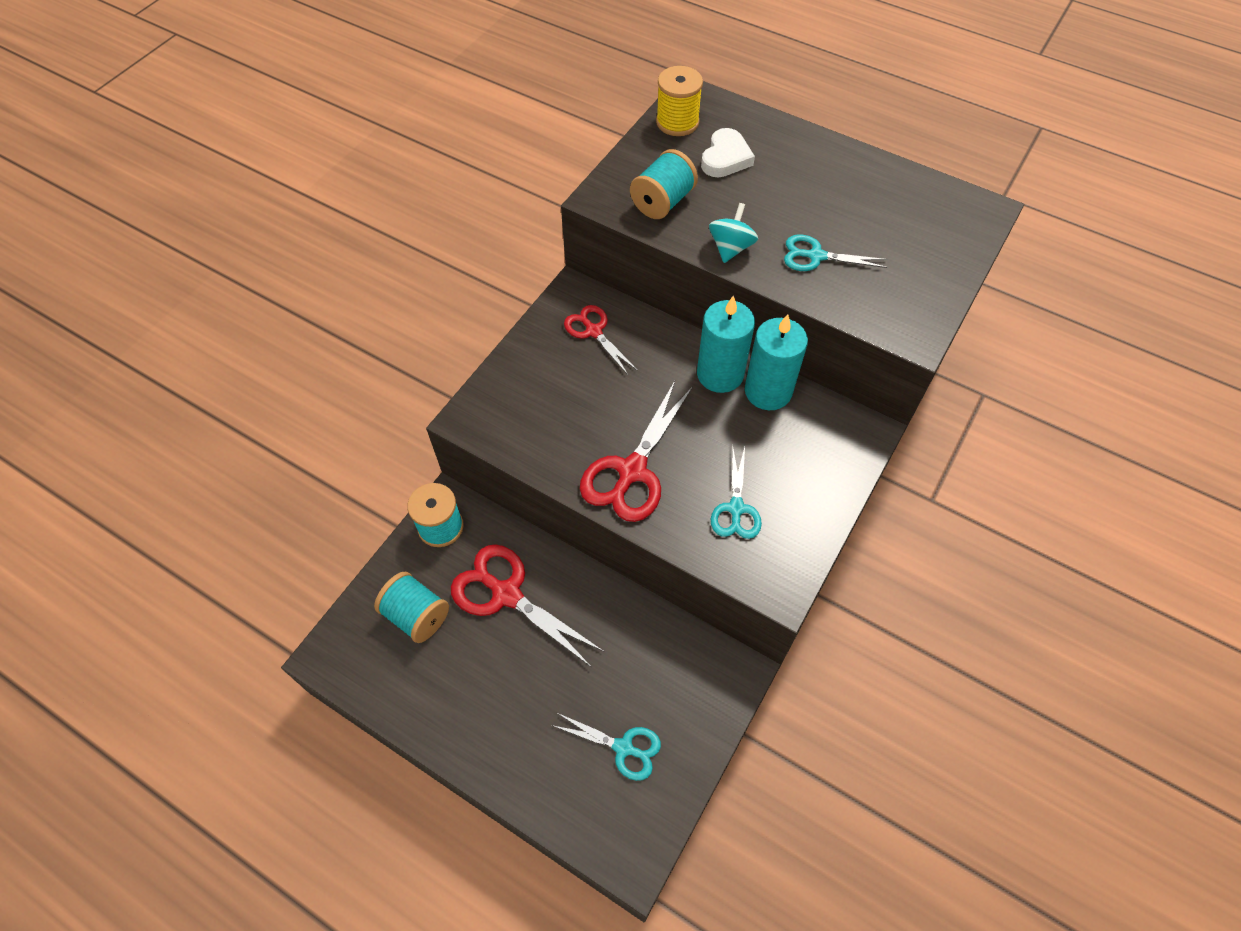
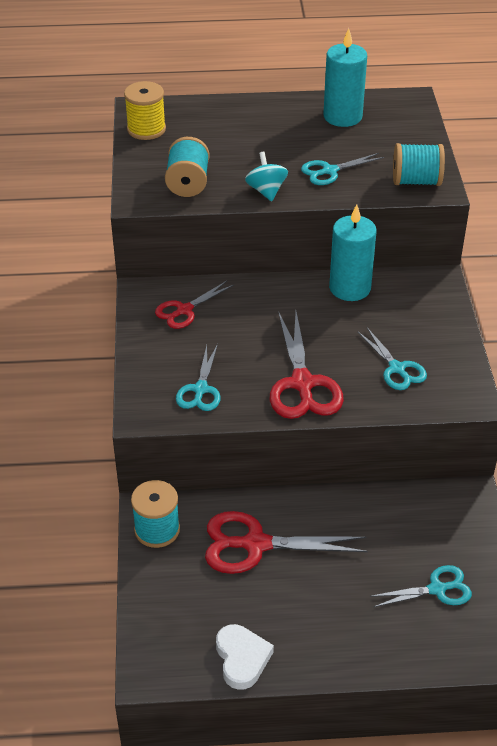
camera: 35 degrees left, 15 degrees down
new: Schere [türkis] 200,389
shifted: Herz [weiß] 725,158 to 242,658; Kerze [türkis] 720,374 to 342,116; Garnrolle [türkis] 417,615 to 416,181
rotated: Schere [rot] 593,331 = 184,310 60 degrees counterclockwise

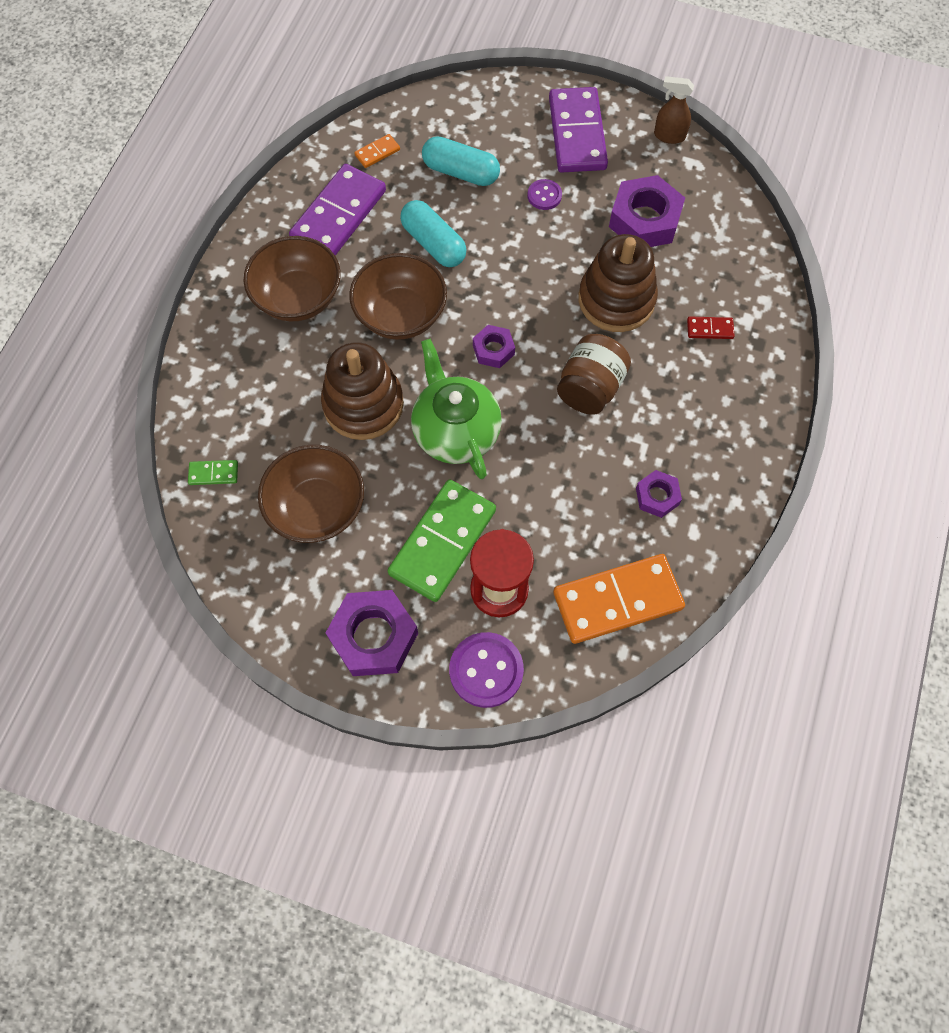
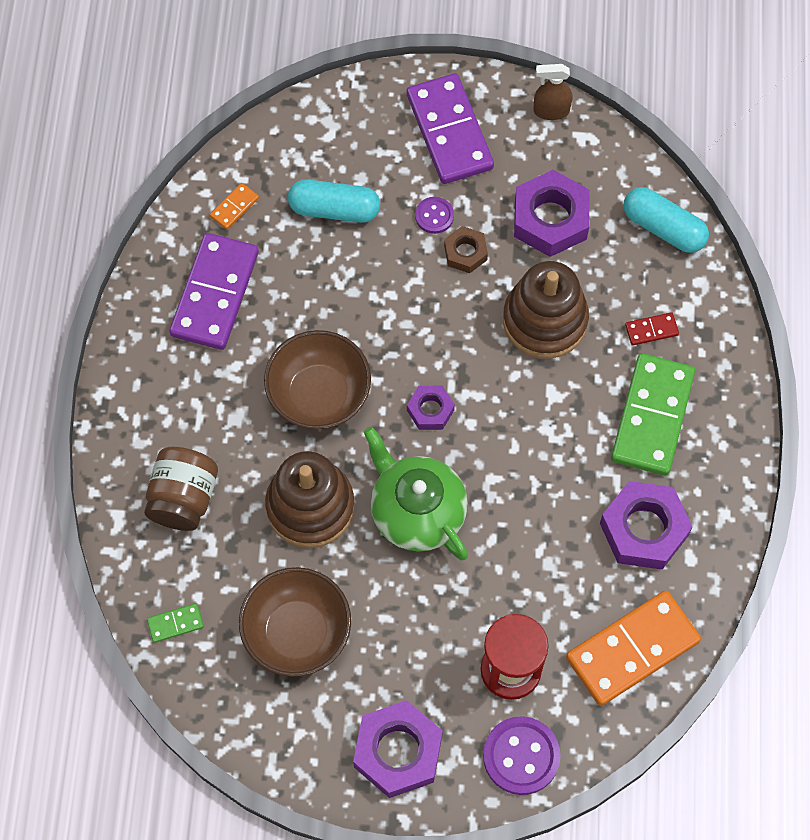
camera: 15 degrees left, 0 degrees up
gone: Schüssel [braun] 298,297
new: Sechskantmutter [braun] 465,252
shifted: Einmachglas [braun] 590,388 to 184,498; Dominostein [grün] 443,542 to 652,416; Kapsel [türkis] 433,244 to 663,228
scaled: Sechskantmutter [lila] 657,496 = 643,529 x1.83

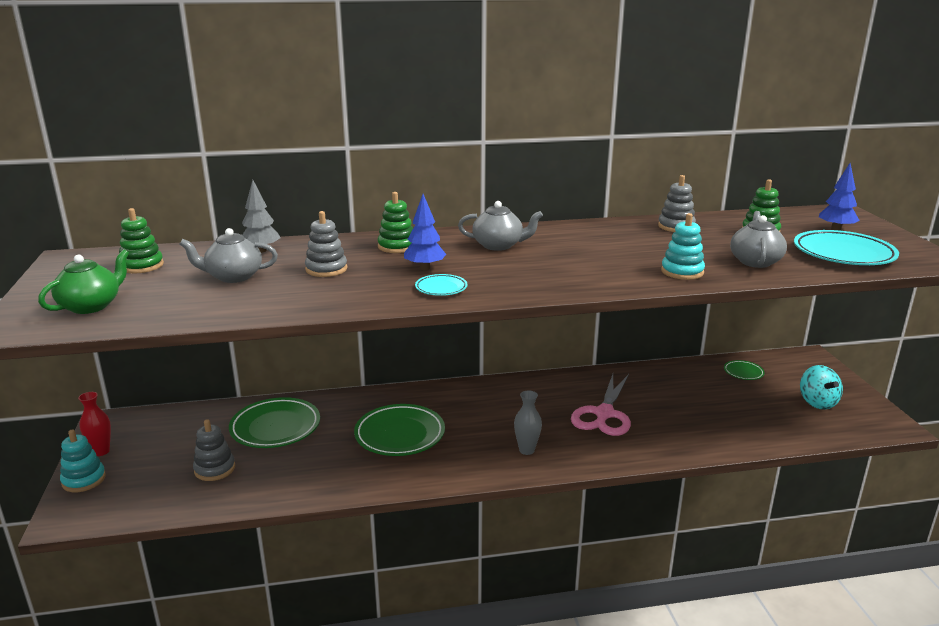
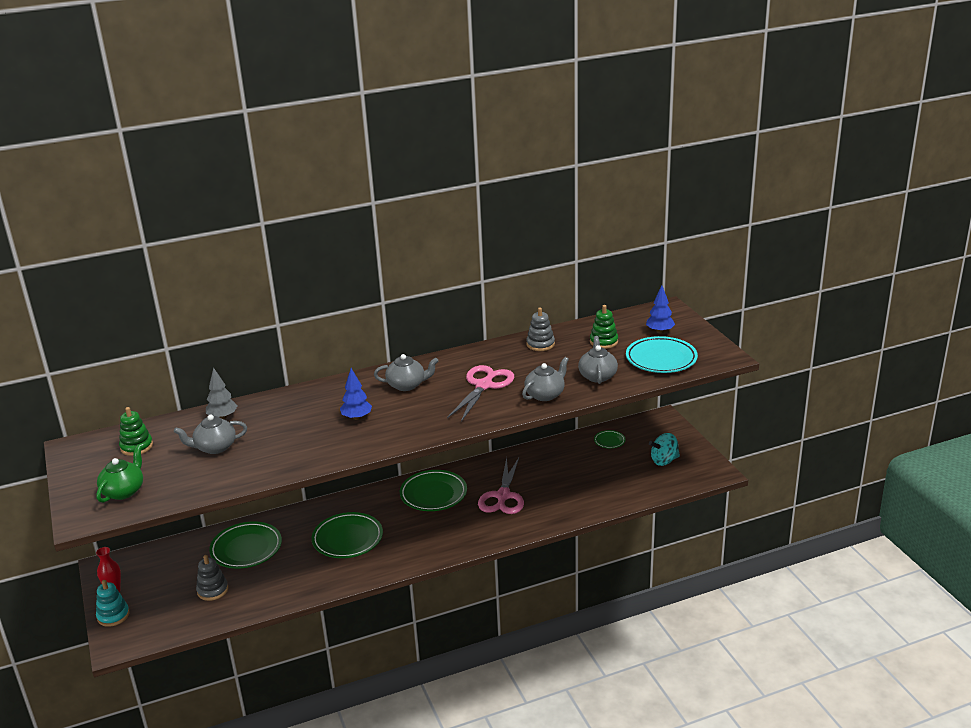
camera: 10 degrees left, 5 degrees up
gone: Stapelspielzeug [grau] 326,269; Stapelspielzeug [grün] 397,246; Teller [türkis] 441,288; Vase [grau] 526,450
new: Teller [grün] 433,494; Schere [rosa] 484,385
swapped: Stapelspielzeug [türkis] 682,272 to Teekanne [grau] 545,394
rotated: Kreisel [türkis] 817,402 = 664,460 90 degrees clockwise

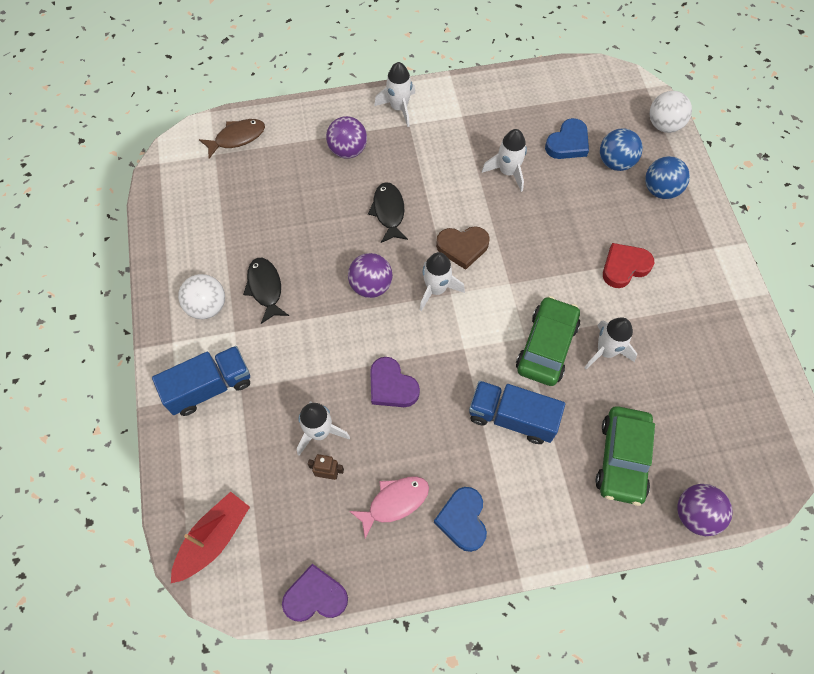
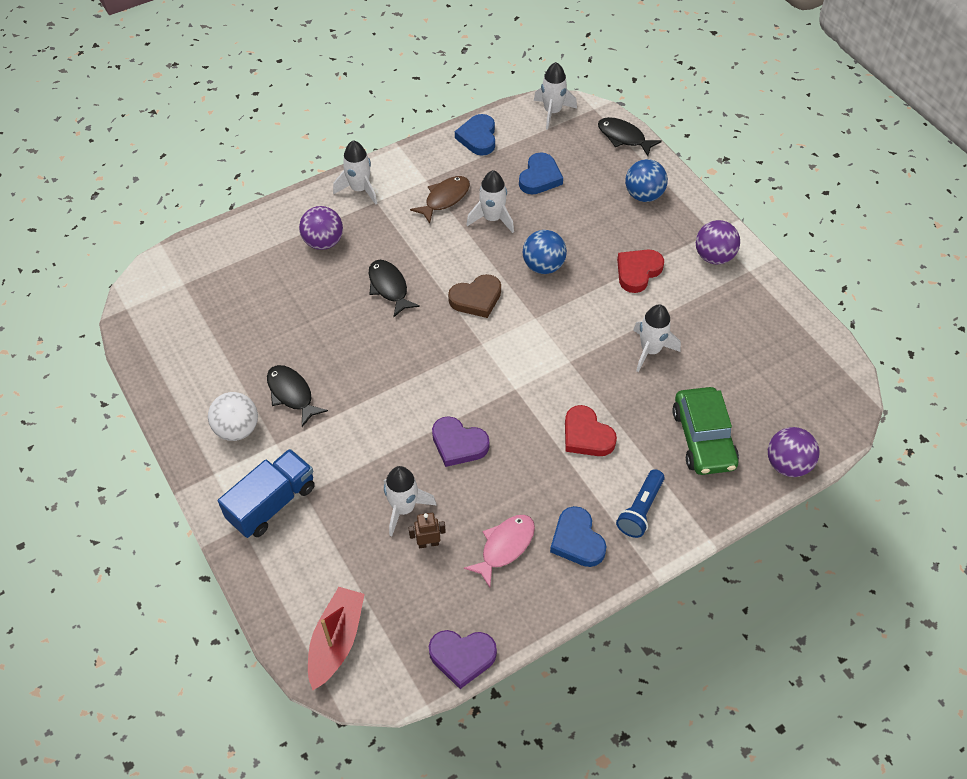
camera: 20 degrees left, 10 degrees down
gone: Auto [grün] 546,346
new: Herz [blau] 478,138; Taschenlampe [blau] 640,510
shifted: Fisch [braun] 237,138 to 444,199; Ball [blau] 615,162 to 543,266; Rakete [weiß] 436,289 to 552,112; Ball [lila] 371,286 to 714,256
swapped: Lastwagen [blau] 512,417 to Herz [rot] 586,435; Ball [weiß] 664,125 to Fisch [schwarz] 623,137
rotated: Herz [lila] 315,596 = 462,657 150 degrees counterclockwise

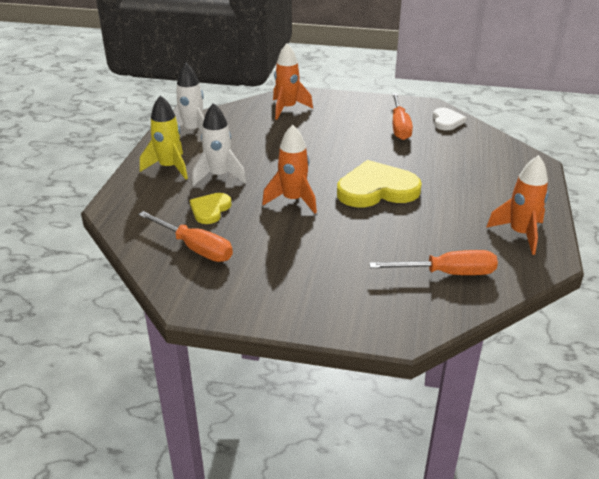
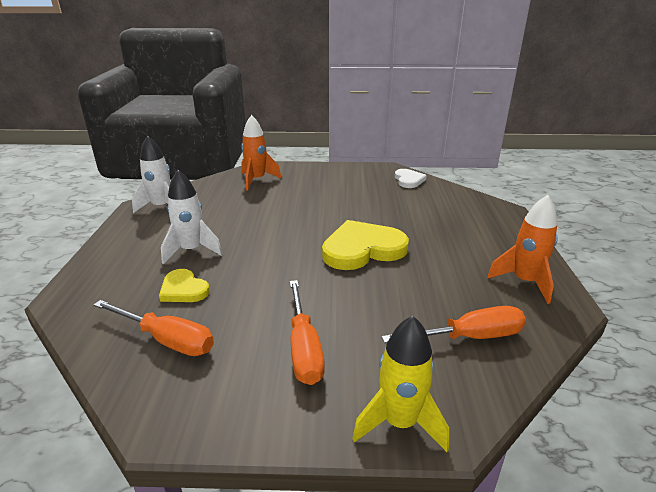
camera: 10 degrees left, 5 degrees down
gone: Rakete [orange] 293,200
shifted: Schraubenzieher [orange] 399,127 to 304,348; Rakete [gelb] 169,168 to 400,423
rotated: Herz [gelb] 210,210 = 183,289 60 degrees counterclockwise

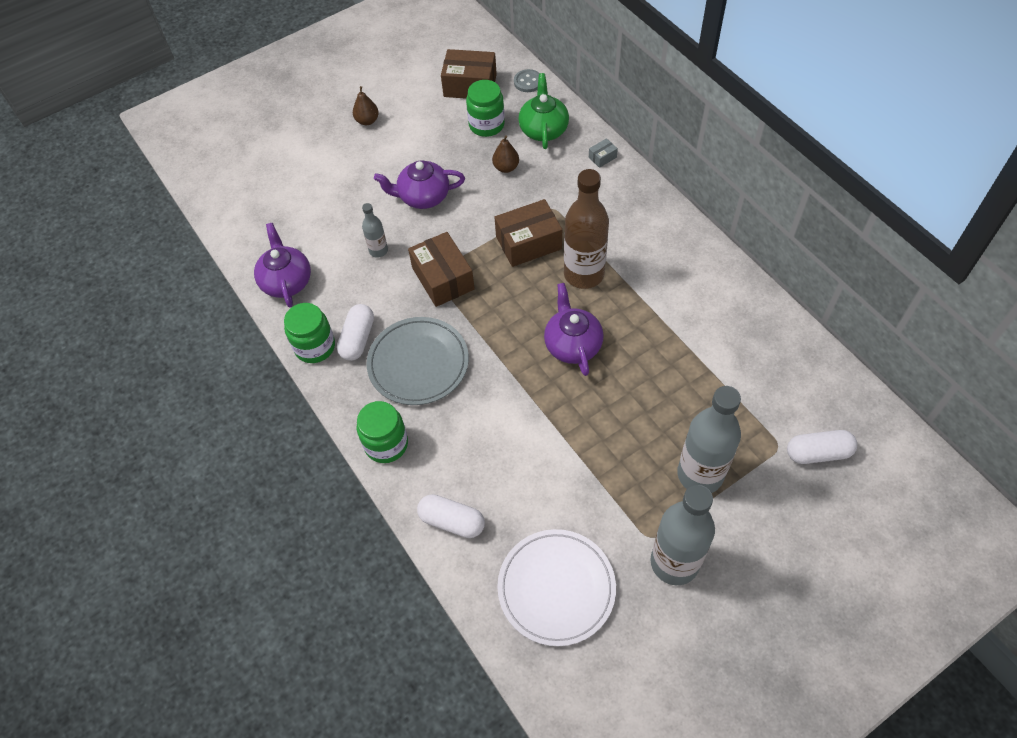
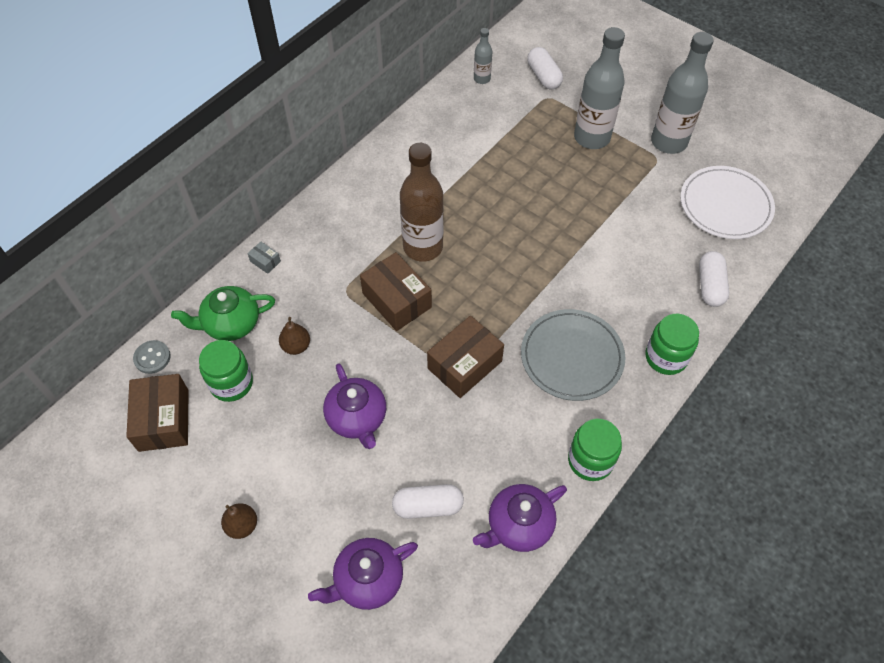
camera: 110 degrees left, 0 degrees up
shifted: Teekanne [lila] 572,344 to 367,580; Kapsel [weiß] 358,339 to 428,506; Flasche [grau] 378,251 to 482,79

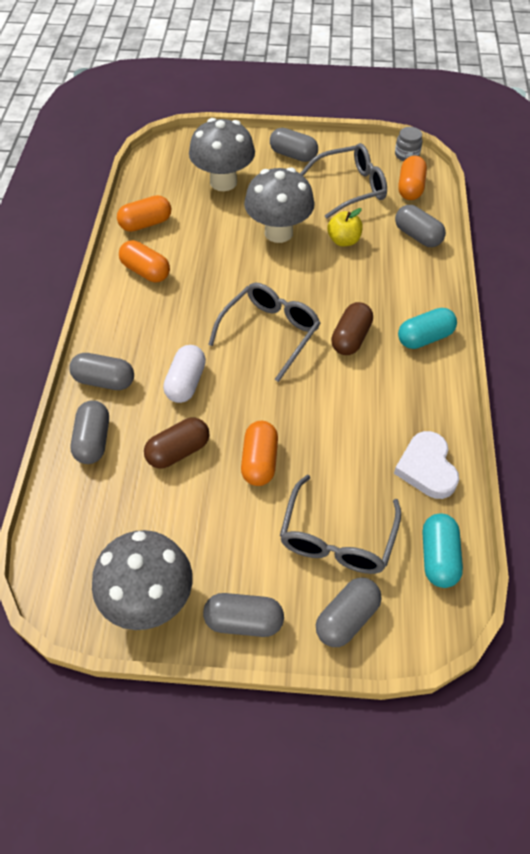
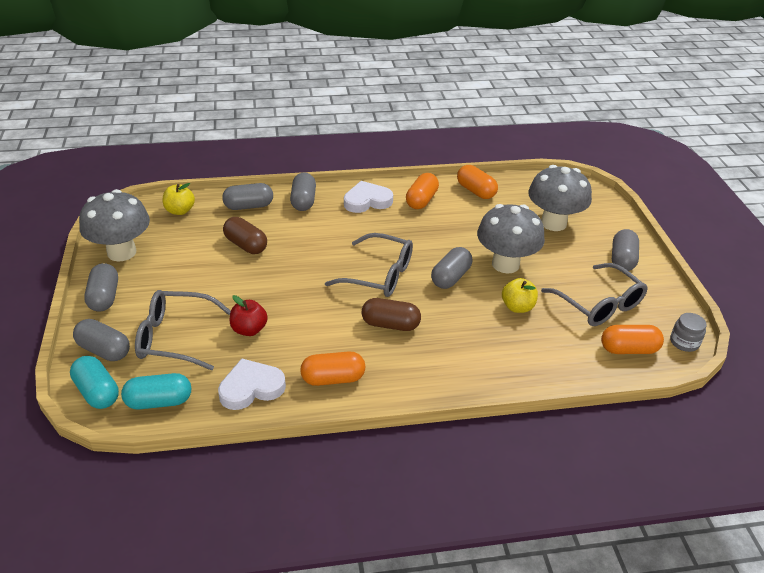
camera: 75 degrees right, 15 degrees down
gone: Kapsel [weiß] 186,383
new: Apfel [gelb] 180,211; Apfel [rot] 249,329; Herz [weiß] 367,201
shifted: Kapsel [türkis] 424,338 to 97,392; Kapsel [orange] 259,461 to 333,378; Kapsel [grau] 417,236 to 450,277

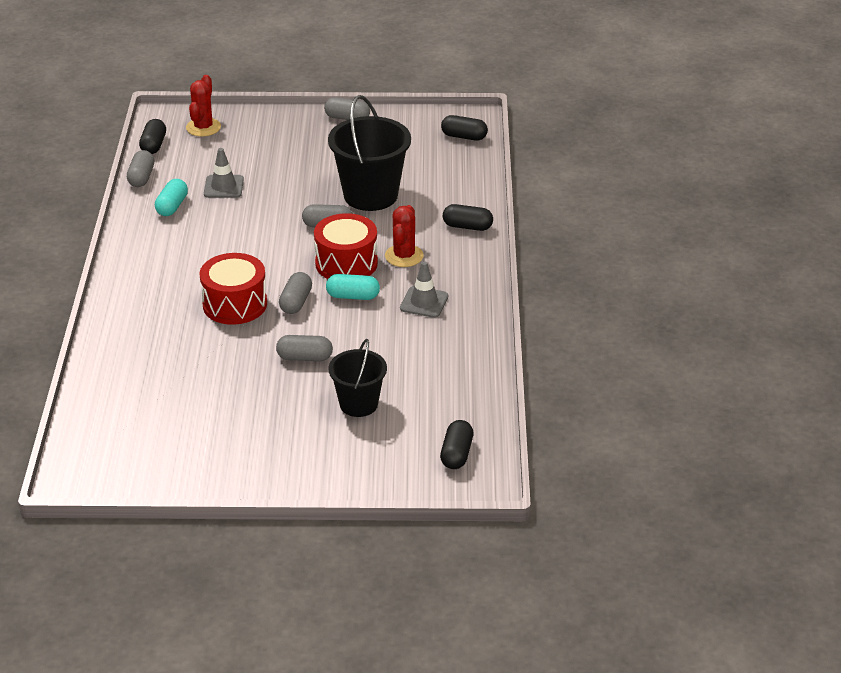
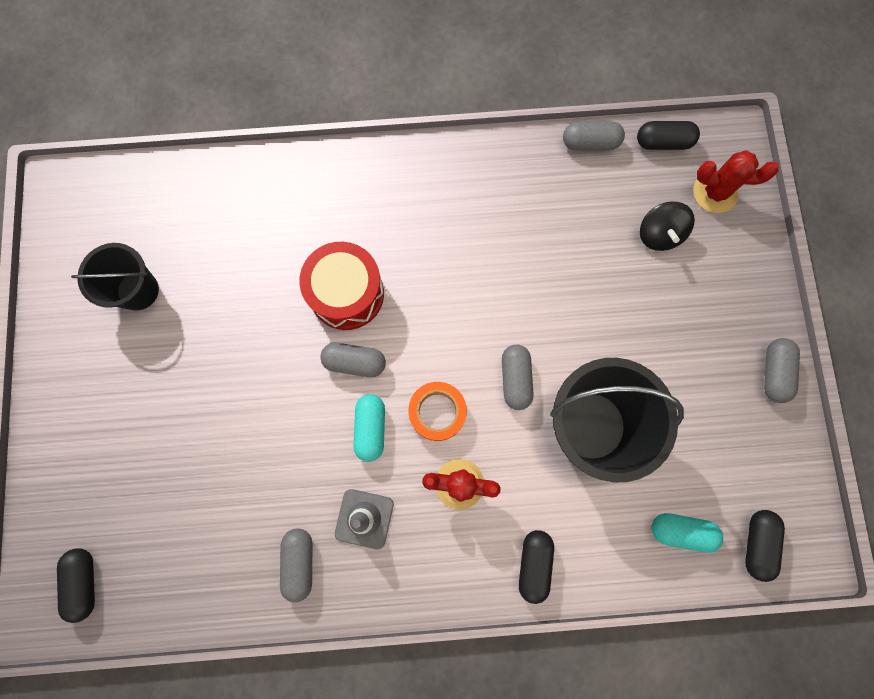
camera: 85 degrees right, 40 degrees up
gone: Leitkegel [grau] 223,187
new: Kreisel [schwarz] 659,234
shifted: Eimer [schwarz] 358,404 to 138,290; Kapsel [grau] 304,358 to 299,562; Kapsel [türkis] 172,206 to 681,531
swapped: Trommel [rot] 346,263 to Klebeband [orange] 437,412
rotated: Kapsel [schwarz] 456,454 = 84,582 75 degrees clockwise

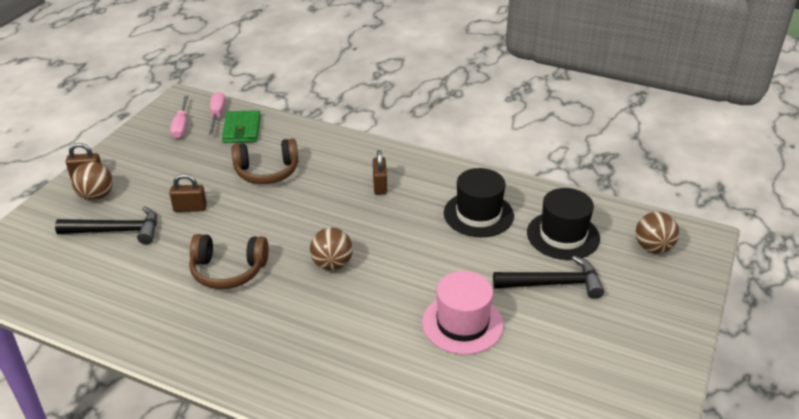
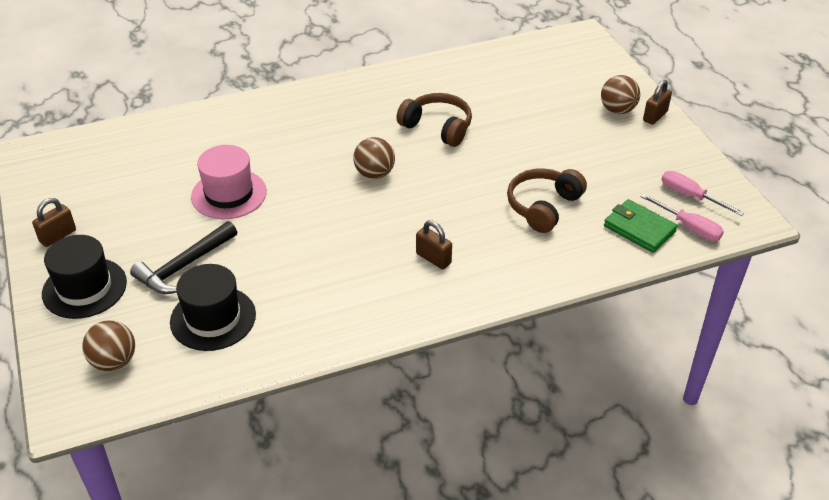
camera: 135 degrees right, 5 degrees up
gone: Hammer [schwarz] 116,231
shifted: Vorhängeschloss [braun] 190,208 to 58,236; Hut [schwarz] 478,214 to 84,288
rotated: Kopfhörer [braun] 228,270 = 437,127 75 degrees clockwise

